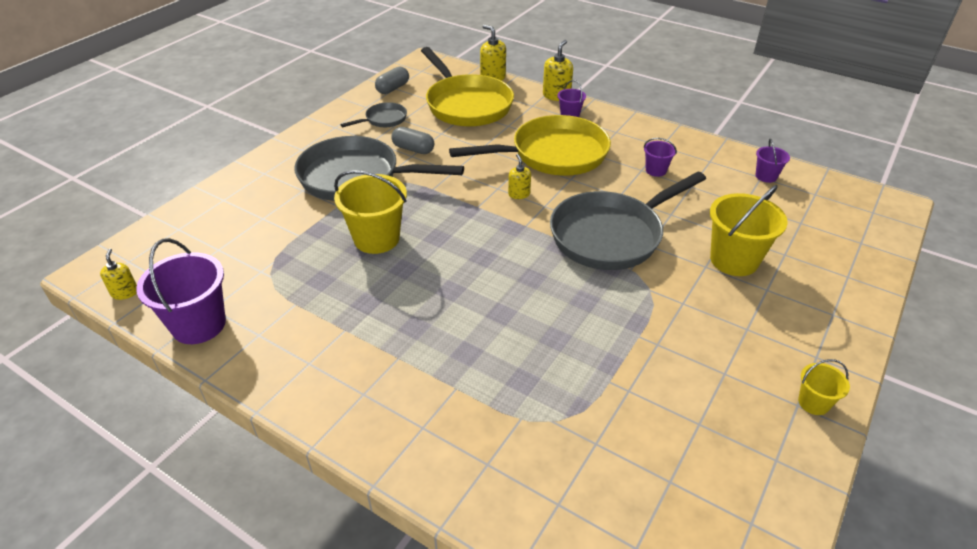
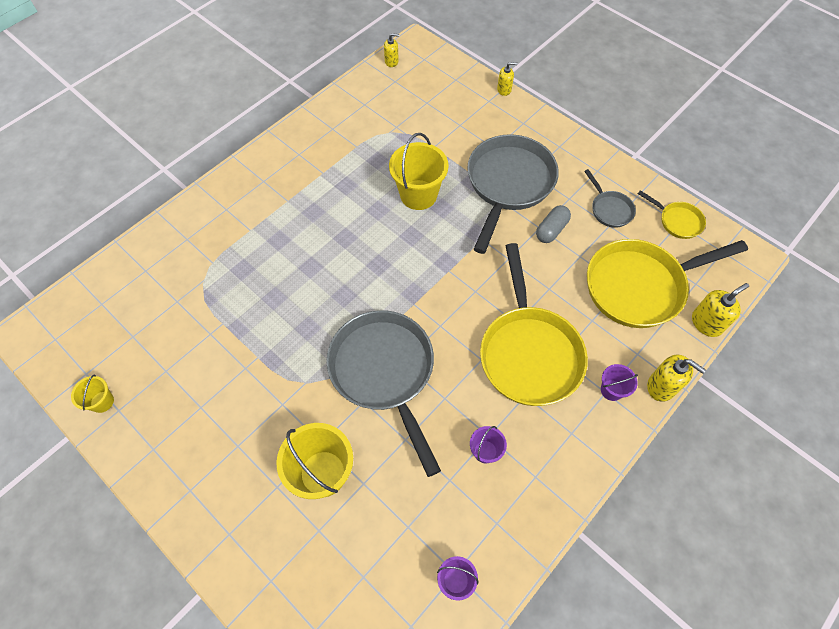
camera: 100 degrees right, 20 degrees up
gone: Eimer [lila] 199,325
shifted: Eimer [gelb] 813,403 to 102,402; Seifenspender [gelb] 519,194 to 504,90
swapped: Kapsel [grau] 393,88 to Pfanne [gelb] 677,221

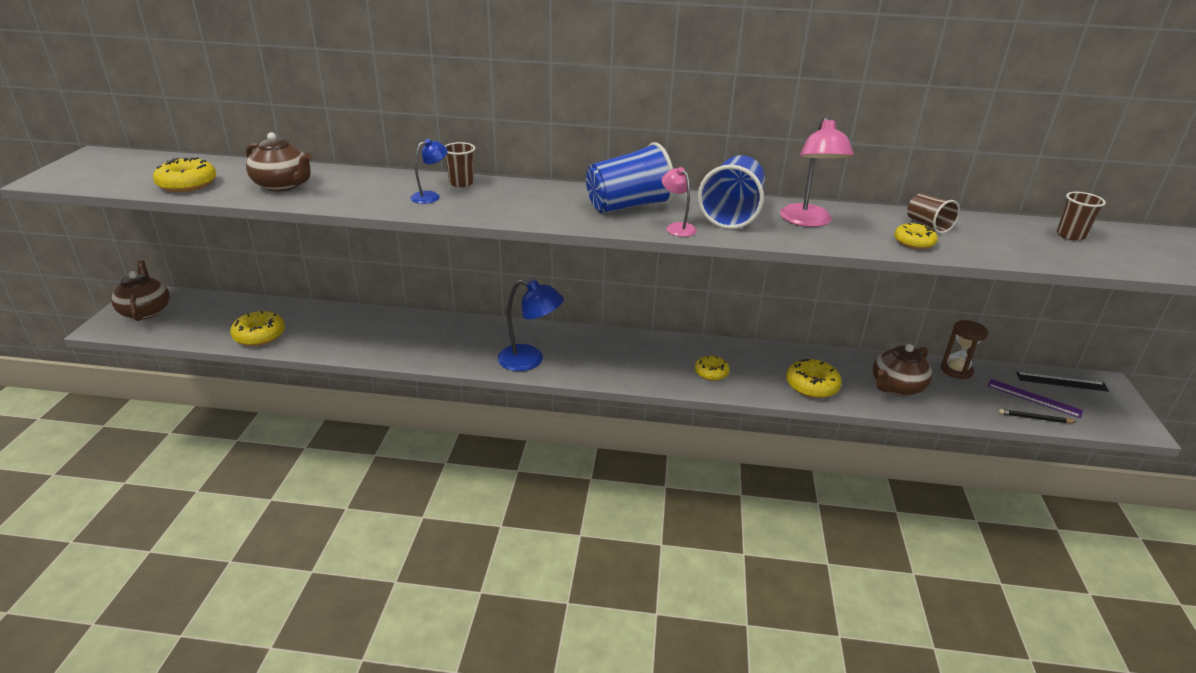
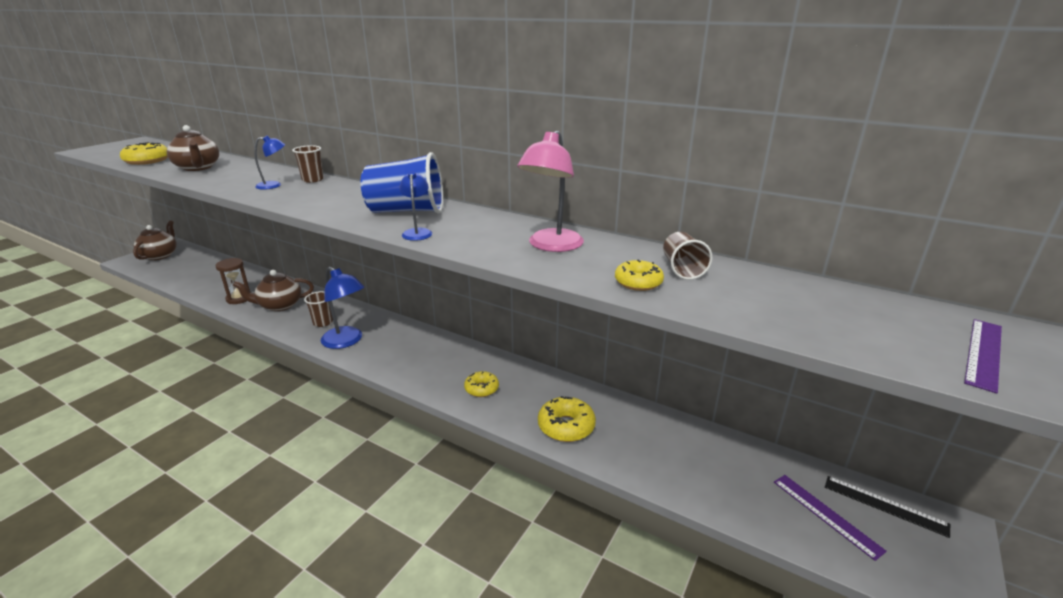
camera: 25 degrees right, 5 degrees down
gone: Donut [gelb] 259,335; Becher [blau] 731,214; Bleistift [schwarz] 1034,418
new: Lineal [lila] 984,353
shifted: Sanduhr [braun] 956,370 to 239,298; Teekanne [braun] 896,387 to 279,305; Becher [braun] 1070,235 to 323,322
repainted: Lampe [rosa] 677,227 to Lampe [blau] 417,232

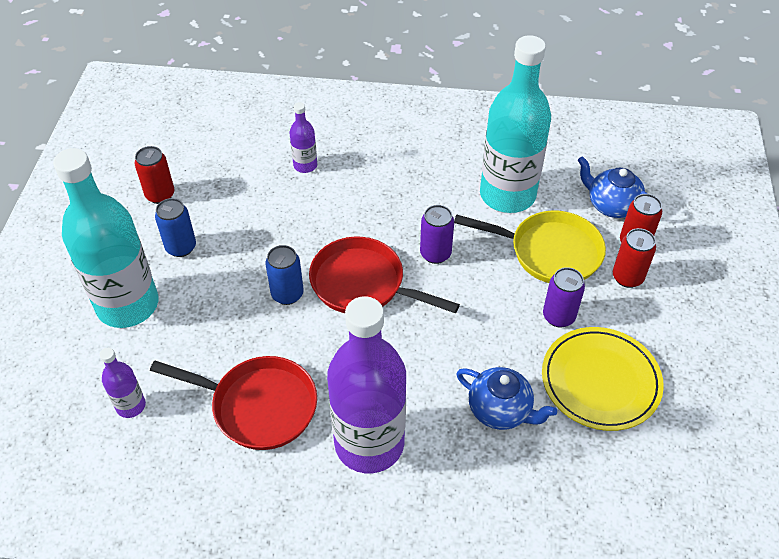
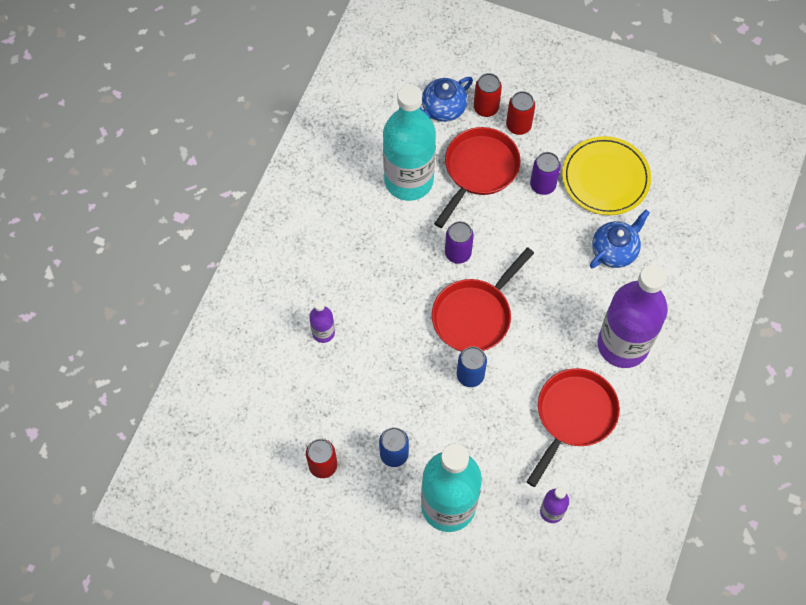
camera: 75 degrees left, 15 degrees up
repainted: Pfanne [gelb] 549,252 to Pfanne [rot] 478,170

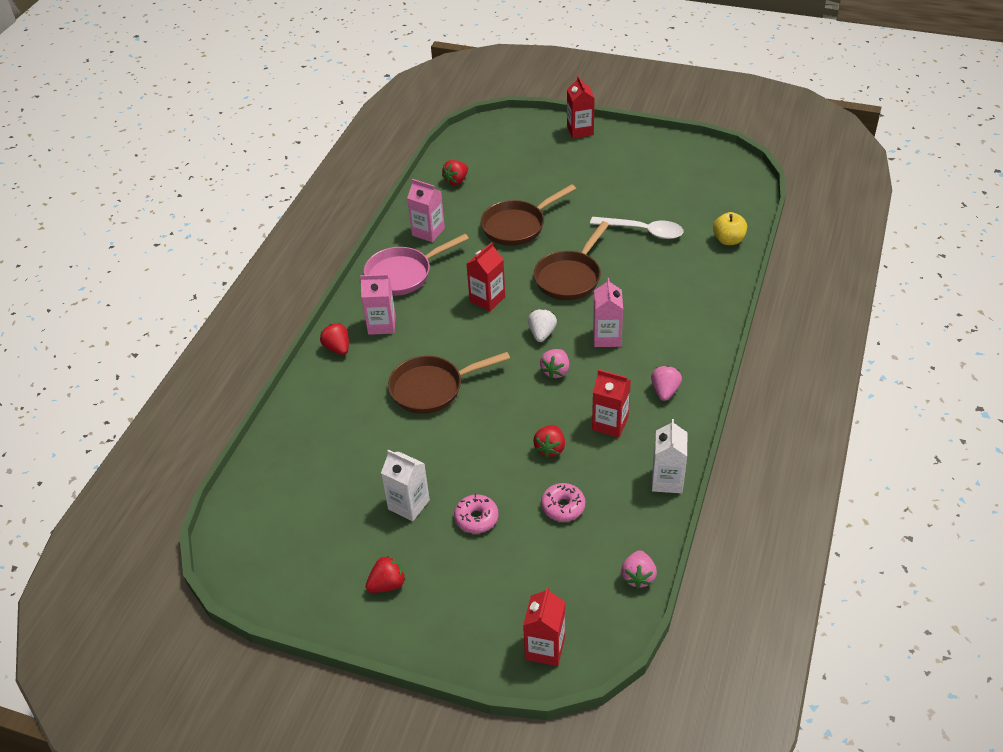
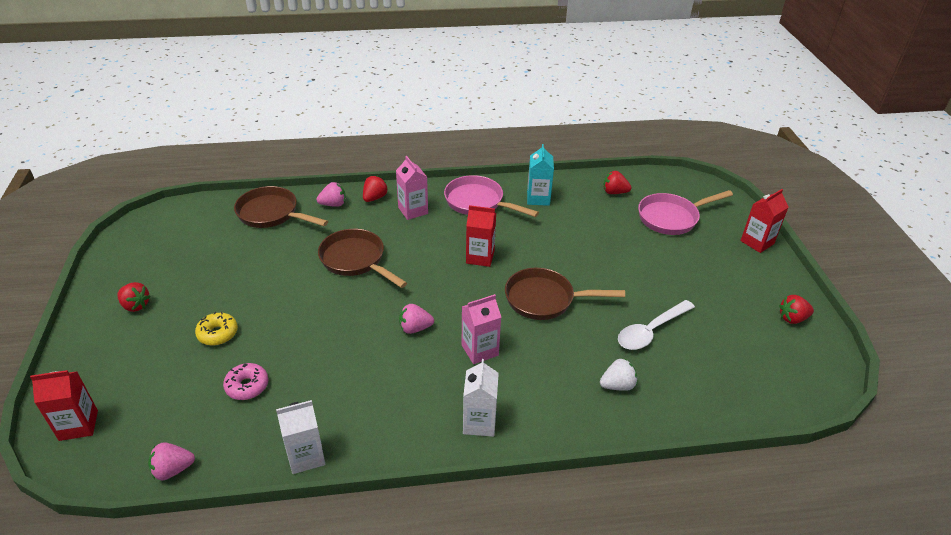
camera: 60 degrees right, 5 degrees down
gone: Getränkekarton [rot] 610,423; Apfel [gelb] 728,240
new: Pfanne [rosa] 671,218
shifted: Pfanne [braun] 517,226 to 271,214; Erdbeere [rosa] 665,391 to 333,204; Getränkekarton [weiß] 408,504 to 479,422; Erdbeere [weiß] 542,334 to 617,385; Erdbeere [rot] 550,448 to 792,318
repainted: Donut [rosa] 476,518 to Donut [gelb] 218,333; Getränkekarton [rosa] 428,232 to Getränkekarton [türkis] 538,198
rotated: Löffel [weiß] 643,231 = 650,331 60 degrees clockwise

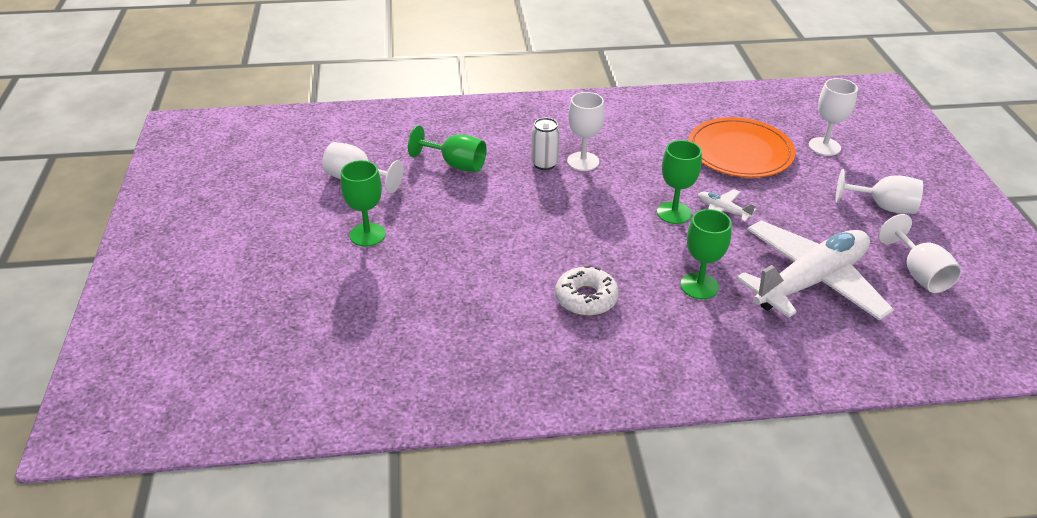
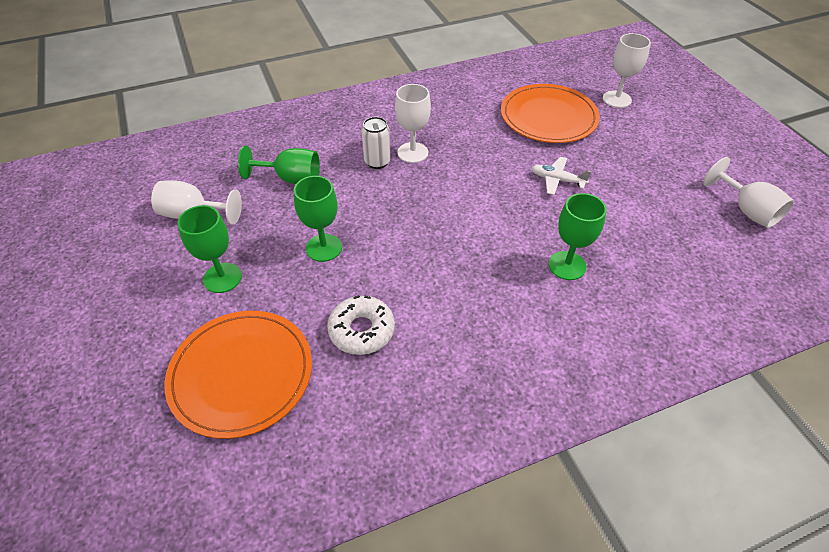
camera: 15 degrees left, 10 degrees up
gone: Flugzeug [weiß] 810,282; Kelch [weiß] 883,207
new: Teller [orange] 241,374
shifted: Kelch [grün] 674,213 to 324,248; Donut [weiß] 586,298 to 362,330

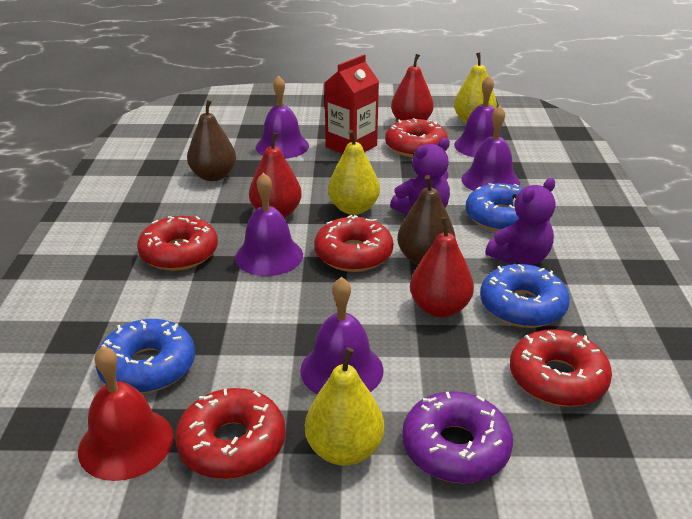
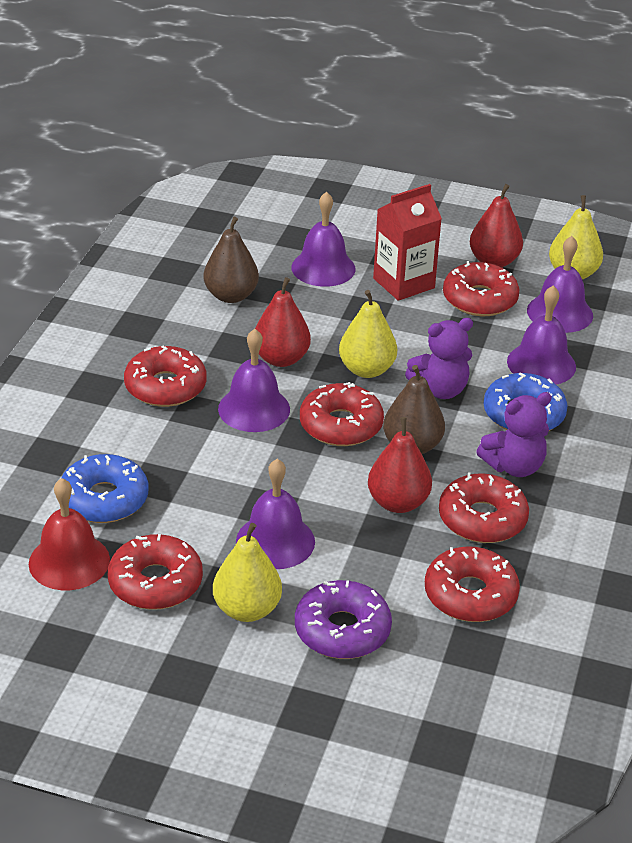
camera: 15 degrees right, 5 degrees up
repainted: Donut [blau] 522,306 to Donut [rot] 482,519

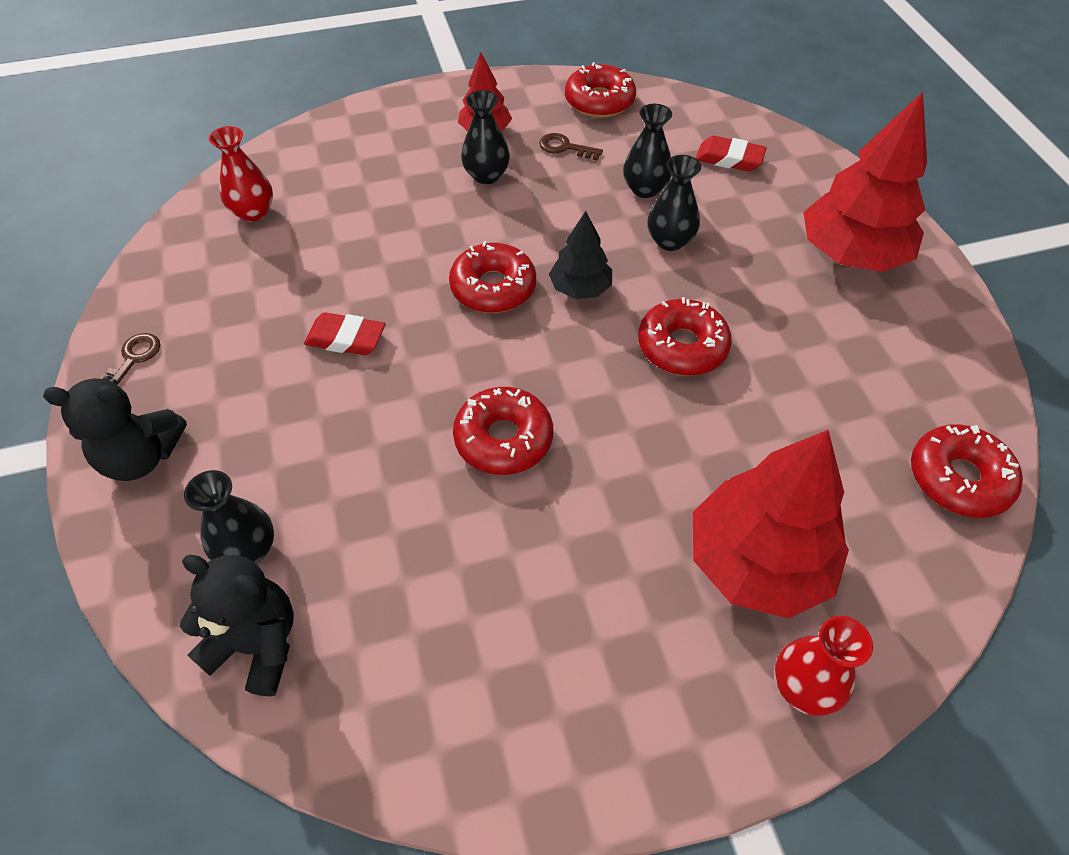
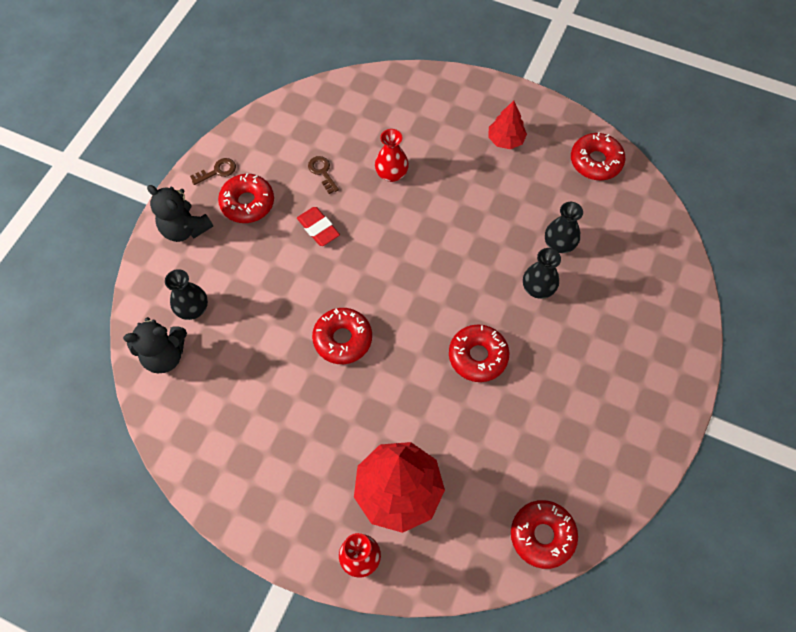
camera: 40 degrees right, 10 degrees up
gone: Vase [schwarz] 486,175; Baum [schwarz] 580,288; Radiergummi [rot] 729,158; Baum [rot] 851,254
shifted: Donut [rot] 493,288 to 247,203; Schlüssel [braun] 565,147 to 322,172; Vase [rot] 253,212 to 391,174
rotated: Teddybär [schwarz] 257,644 = 165,355 105 degrees clockwise

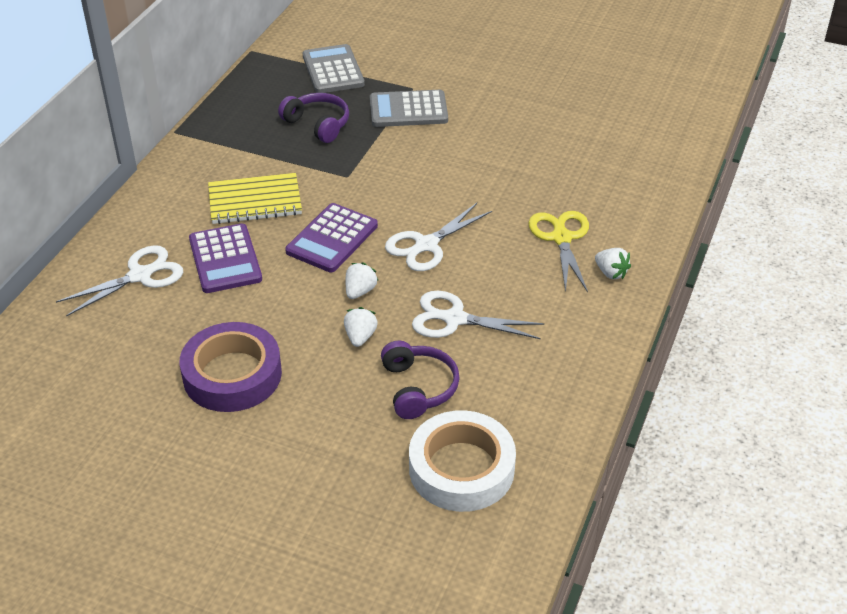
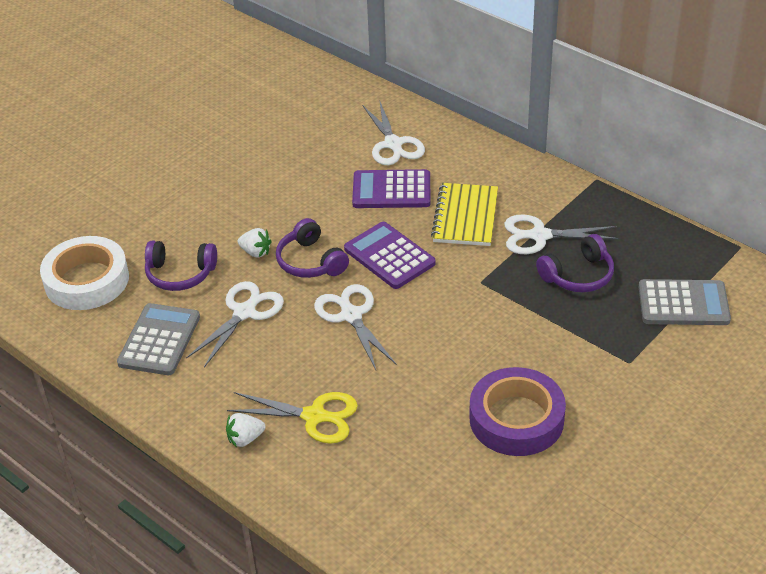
camera: 110 degrees right, 0 degrees up
new: Schere [weiß] 540,236
shifted: Taschenrechner [grau] 408,110 to 159,340; Klebeband [lila] 232,375 to 516,419
swapped: Erdbeere [weiß] 360,291 to Kopfhörer [lila] 310,261

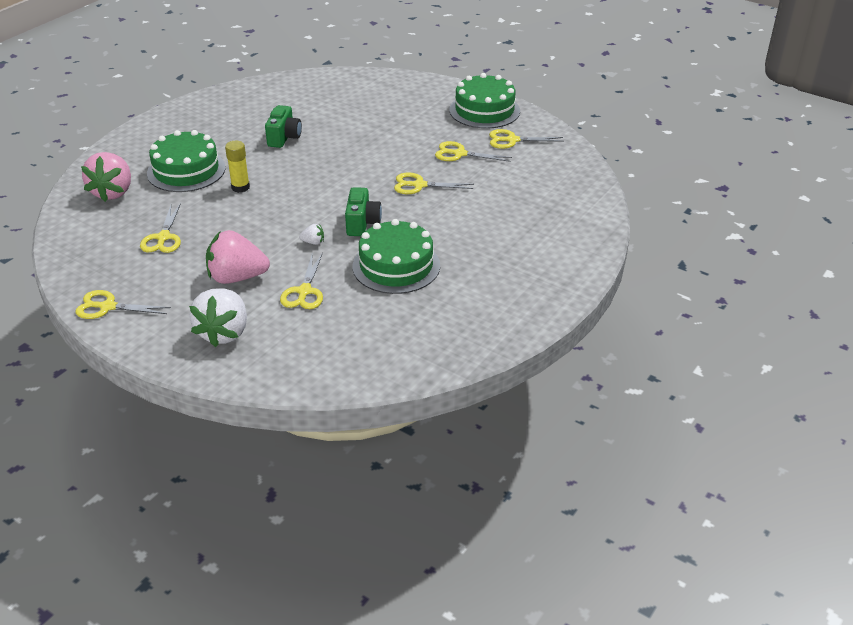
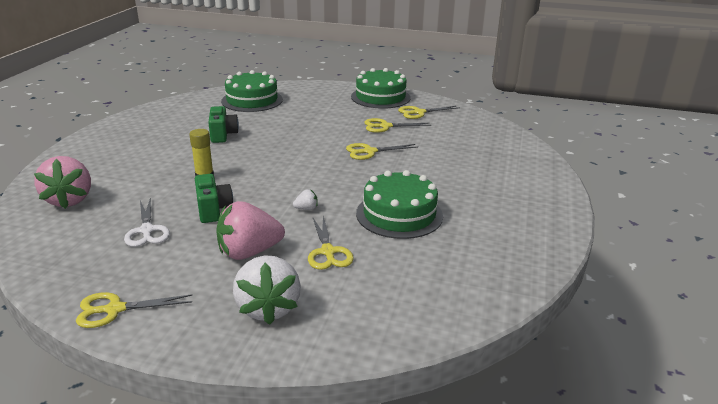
camera: 20 degrees left, 10 degrees down
shifted: Kamera [grün] 362,223 to 213,210; Kuchen [grün] 186,170 to 252,100
repainted: Schere [gelb] 163,238 to Schere [weiß] 147,230

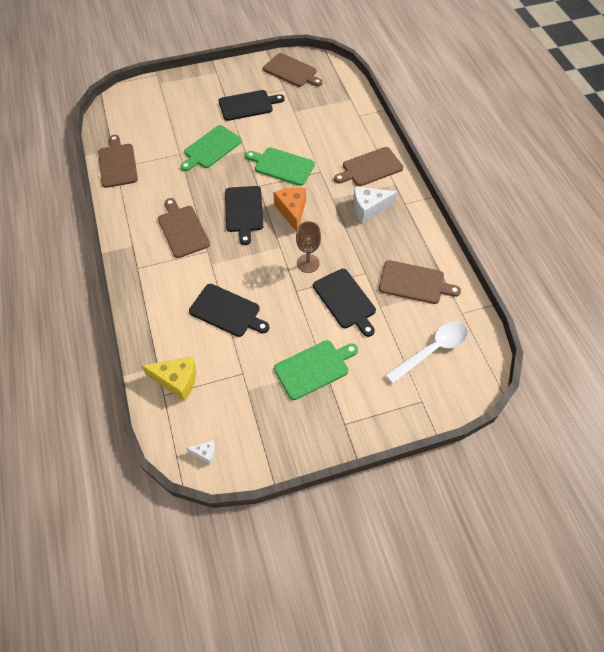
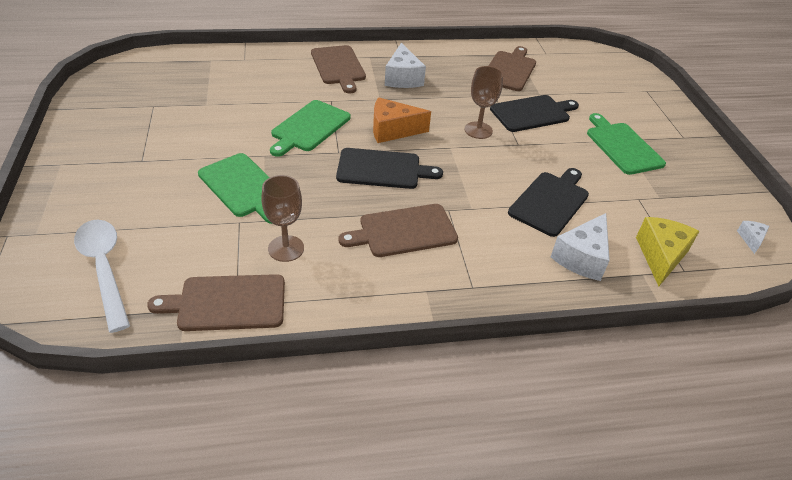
camera: 85 degrees left, 15 degrees down
gone: Schneidebrett [schwarz] 248,105; Schneidebrett [braun] 291,71
new: Kelch [braun] 286,248; Käse [weiß] 582,257
shifted: Löffel [weiß] 432,350 to 104,268

